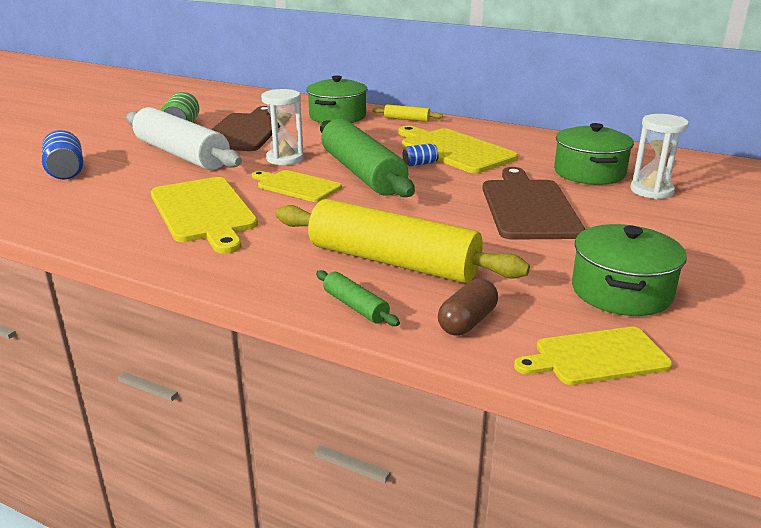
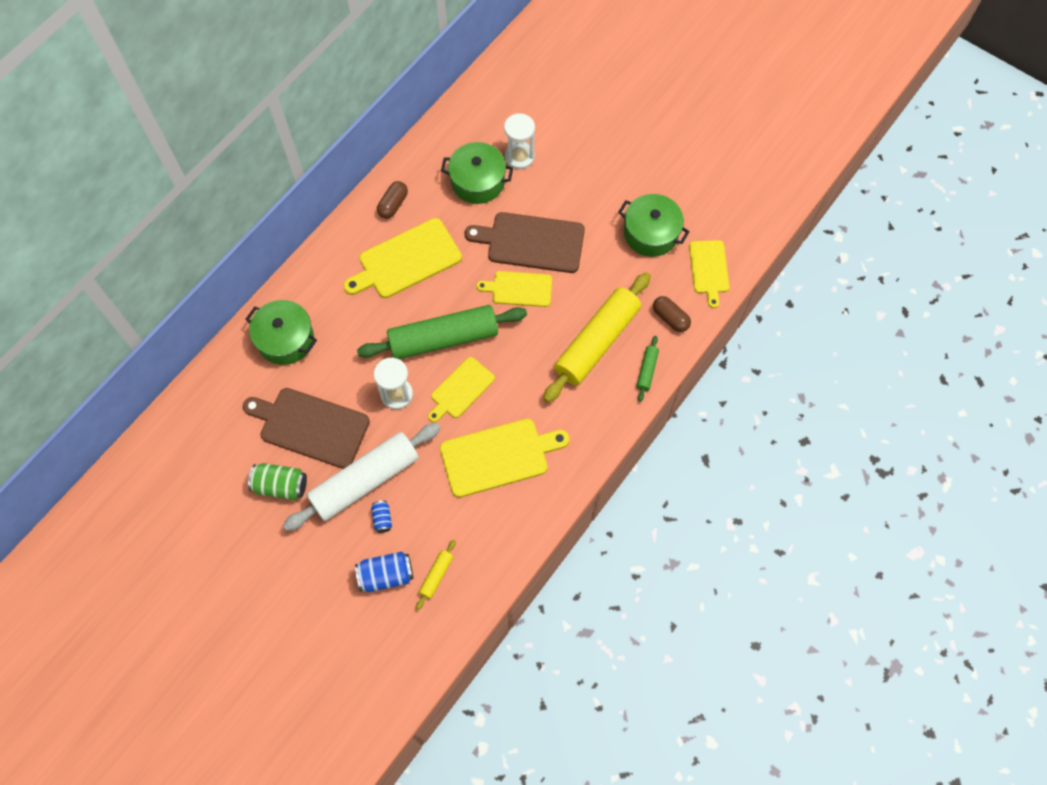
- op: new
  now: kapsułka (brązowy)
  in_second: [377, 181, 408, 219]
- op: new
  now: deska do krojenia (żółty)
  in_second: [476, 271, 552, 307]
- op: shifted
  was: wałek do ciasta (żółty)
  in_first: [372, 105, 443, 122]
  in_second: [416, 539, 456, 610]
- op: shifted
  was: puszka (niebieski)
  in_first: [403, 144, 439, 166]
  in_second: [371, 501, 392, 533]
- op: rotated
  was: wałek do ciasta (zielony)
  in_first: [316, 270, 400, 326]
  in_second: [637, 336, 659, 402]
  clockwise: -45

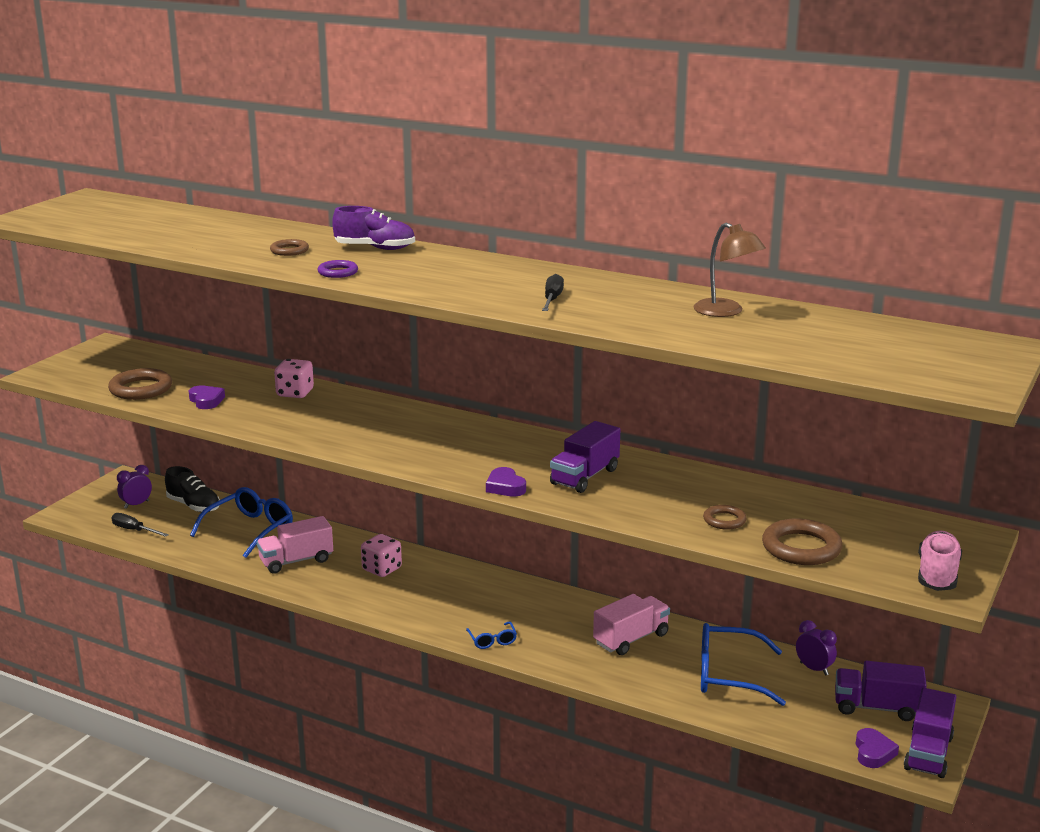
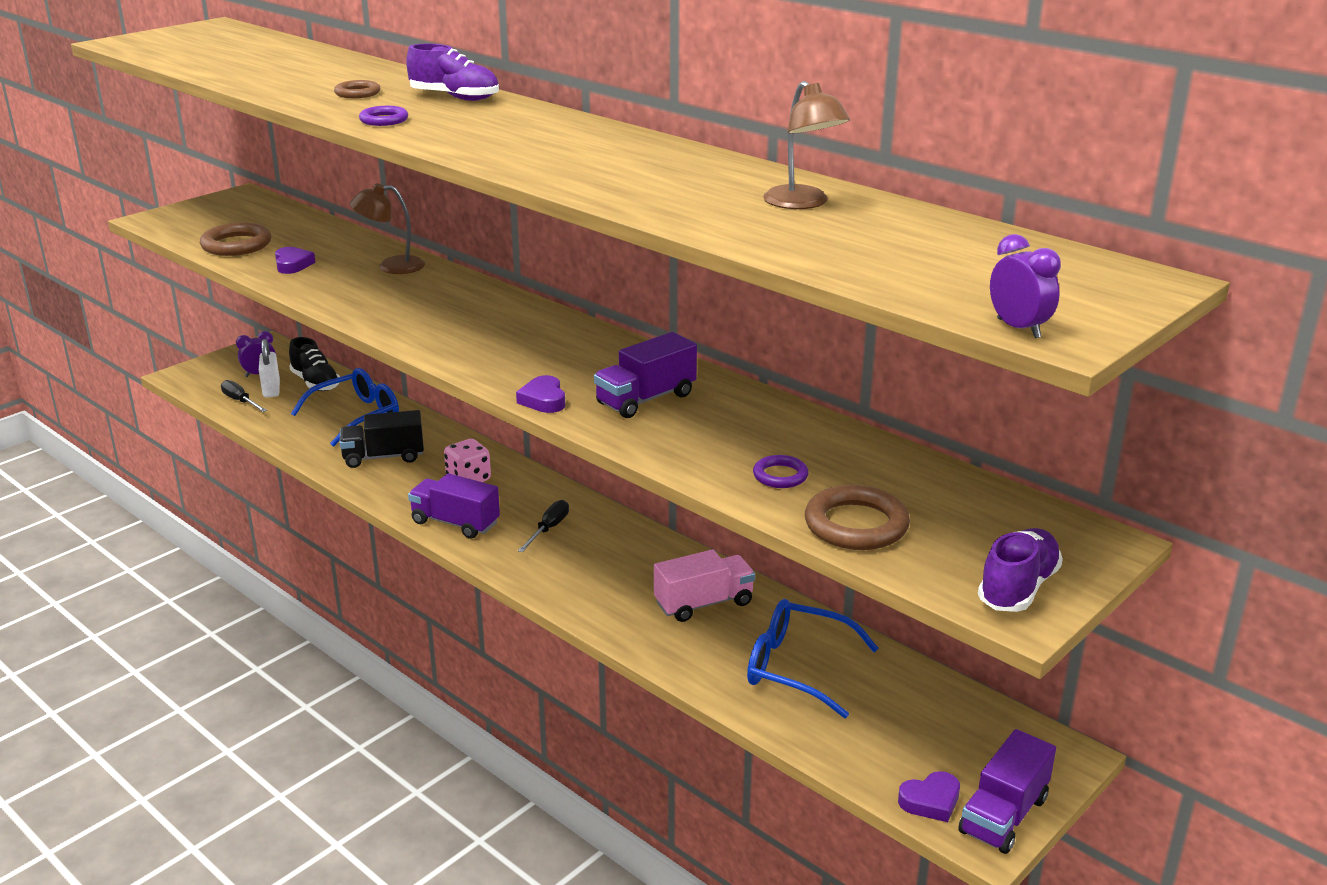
- op: gone
  was: okulary (niebieski)
  in_first: [466, 621, 517, 649]
- op: new
  now: kłódka (biały)
  in_second: [259, 339, 280, 398]
- op: shifted
  was: śrubokręt (czarny)
  in_first: [542, 274, 564, 311]
  in_second: [518, 500, 569, 552]
- op: shifted
  was: budzik (fioletowy)
  in_first: [796, 620, 837, 676]
  in_second: [990, 234, 1061, 338]
- op: shifted
  was: ciężarówka (fioletowy)
  in_first: [835, 661, 927, 721]
  in_second: [408, 473, 500, 539]
- op: swapped
  was: kostka do gry (różowy)
  now: lampka (brązowy)
  in_first: [274, 359, 314, 398]
  in_second: [350, 183, 425, 274]
- op: repainted
  was: ciężarówka (różowy)
  now: ciężarówka (czarny)
  in_first: [257, 516, 333, 574]
  in_second: [340, 410, 424, 468]
- op: repainted
  was: pierścień (brązowy)
  now: pierścień (fioletowy)
  in_first: [703, 505, 747, 530]
  in_second: [753, 455, 809, 488]
- op: repainted
  was: but (różowy)
  now: but (fioletowy)
  in_first: [918, 531, 962, 591]
  in_second: [978, 528, 1063, 612]
- op: rotated
  was: serce (fioletowy)
  in_first: [856, 728, 899, 768]
  in_second: [898, 771, 960, 822]
  clockwise: 45

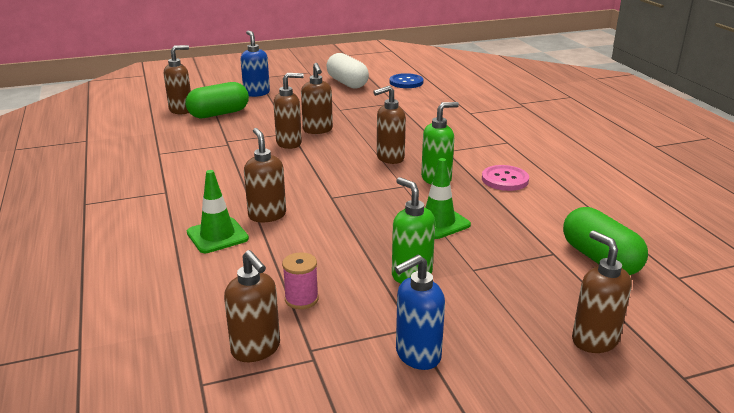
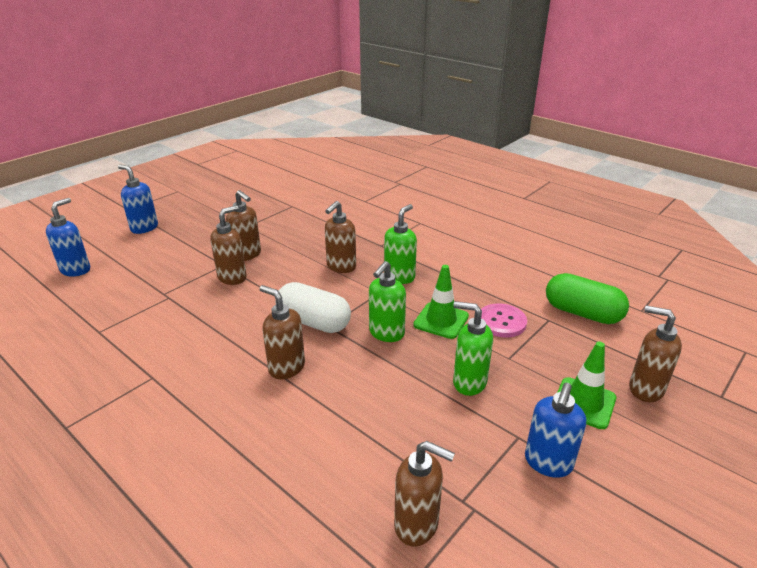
- op: gone
  was: kapsułka (zielony)
  in_first: [185, 82, 249, 118]
- op: gone
  was: szpulka (różowy)
  in_first: [282, 253, 319, 309]
- op: gone
  was: guzik (niebieski)
  in_first: [389, 73, 424, 88]
- op: new
  now: dozownik mydła (zielony)
  in_second: [369, 261, 406, 342]
- op: shifted
  was: pachołek (zielony)
  in_first: [187, 170, 249, 253]
  in_second: [558, 342, 616, 429]
- op: shifted
  was: kapsułka (biały)
  in_first: [327, 53, 369, 89]
  in_second: [275, 282, 351, 333]
- op: shifted
  was: guzik (różowy)
  in_first: [482, 165, 529, 191]
  in_second: [481, 303, 527, 338]
- op: repainted
  was: dozownik mydła (brązowy)
  now: dozownik mydła (niebieski)
  in_first: [164, 45, 191, 114]
  in_second: [46, 198, 90, 277]

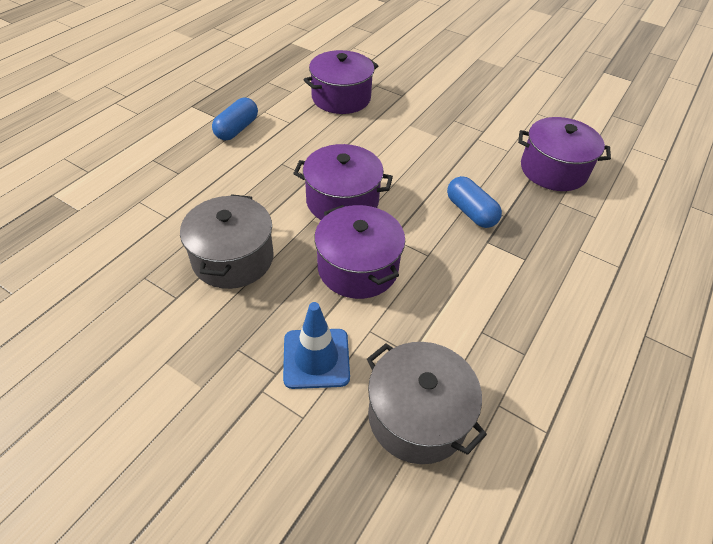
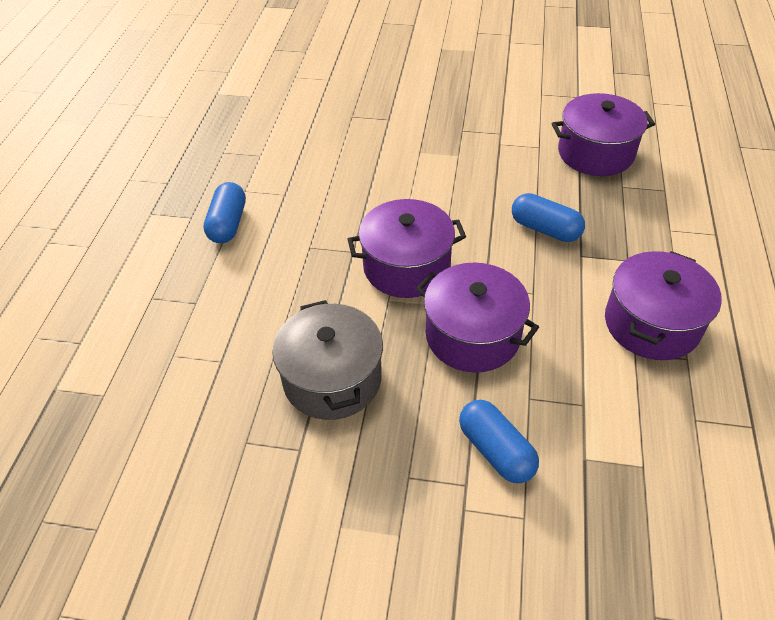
- op: gone
  was: garnek (szary)
  in_first: [367, 342, 487, 464]
- op: shifted
  was: garnek (fioletowy)
  in_first: [304, 50, 378, 114]
  in_second: [605, 251, 722, 360]
- op: swapped
  was: pachołek (niebieski)
  now: kapsułka (niebieski)
  in_first: [283, 302, 350, 389]
  in_second: [459, 400, 539, 483]

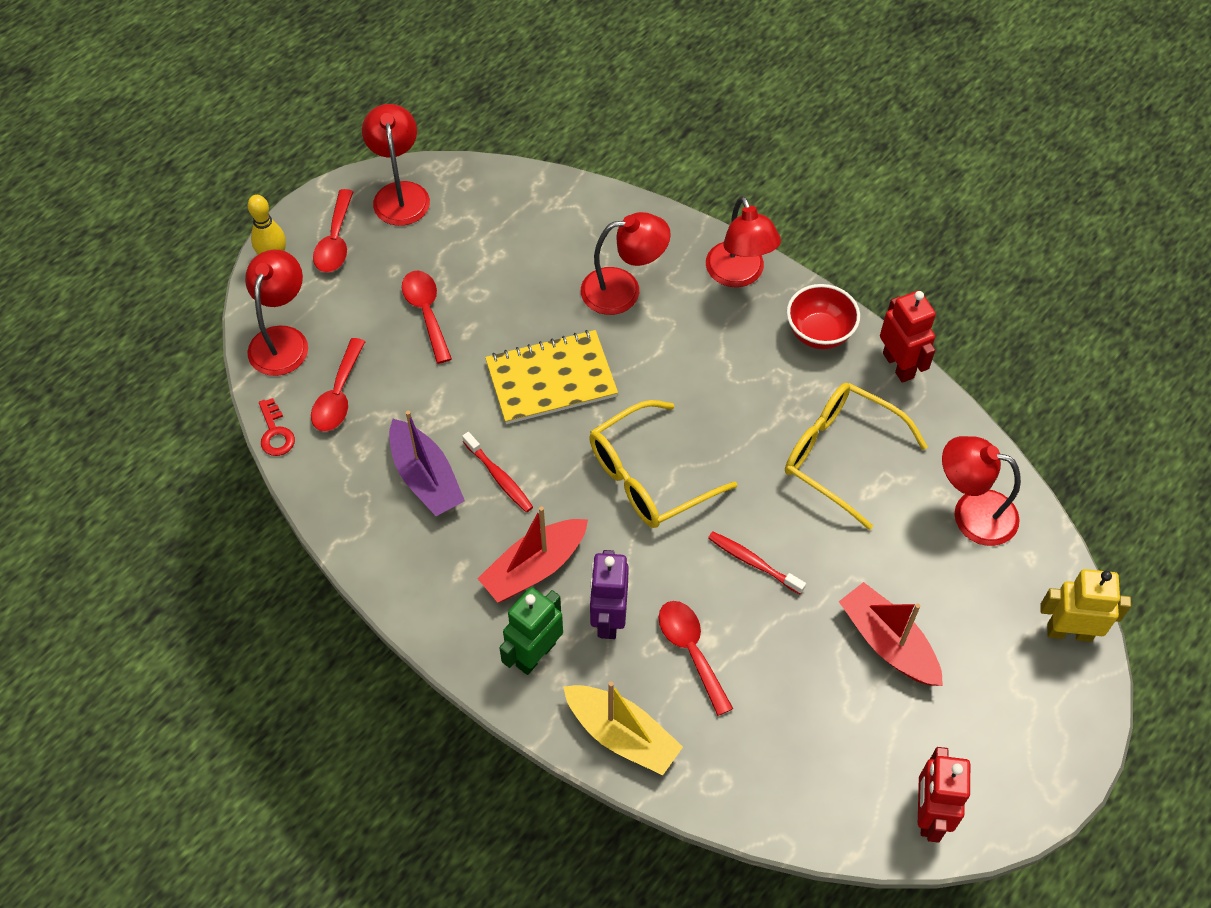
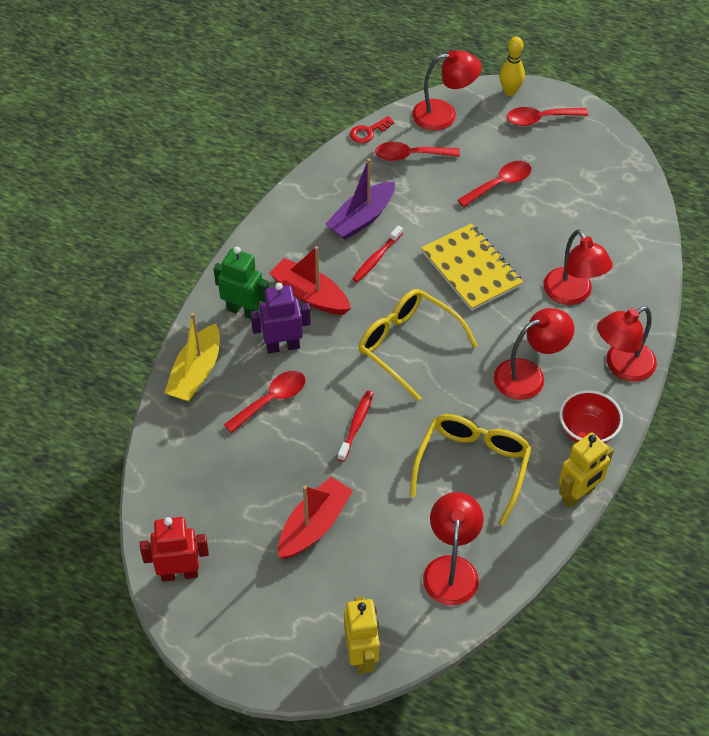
- op: shifted
  was: lampka (czerwony)
  in_first: [362, 104, 430, 226]
  in_second: [494, 308, 574, 400]
- op: repainted
  was: robot (czerwony)
  now: robot (żółty)
  in_first: [880, 291, 936, 383]
  in_second: [559, 432, 614, 508]

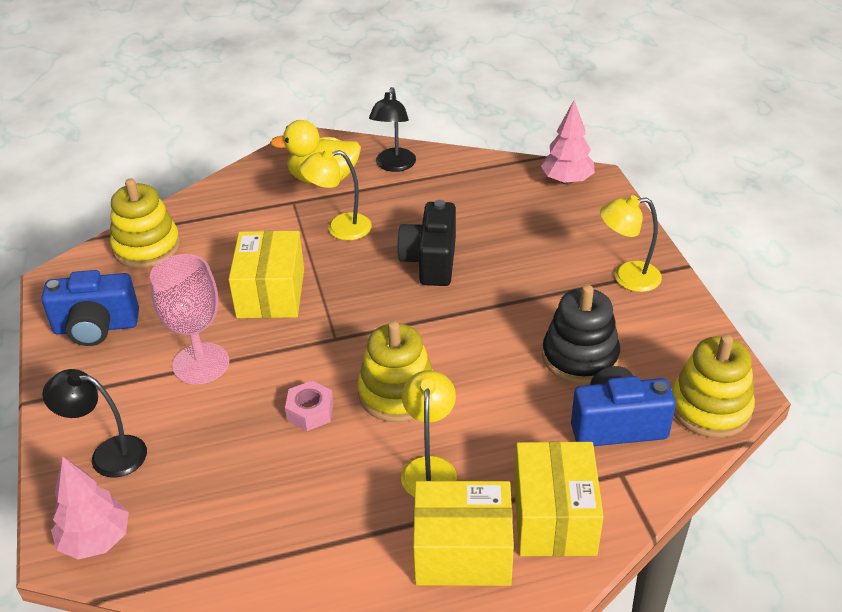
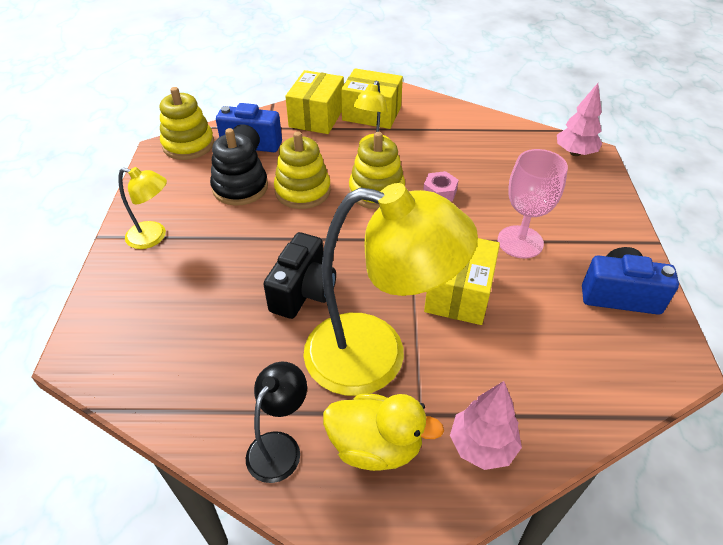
- op: gone
  was: lampka (czarny)
  in_first: [42, 369, 147, 478]
- op: shifted
  was: zabawka nakładanka (żółty)
  in_first: [110, 178, 180, 268]
  in_second: [274, 131, 331, 209]
- op: shifted
  was: drzewko (różowy)
  in_first: [541, 100, 595, 185]
  in_second: [450, 381, 522, 470]
- op: scaled
  was: lampka (żółty)
  in_first: [300, 149, 372, 240]
  in_second: [304, 183, 478, 396]
  ratio: 2.1

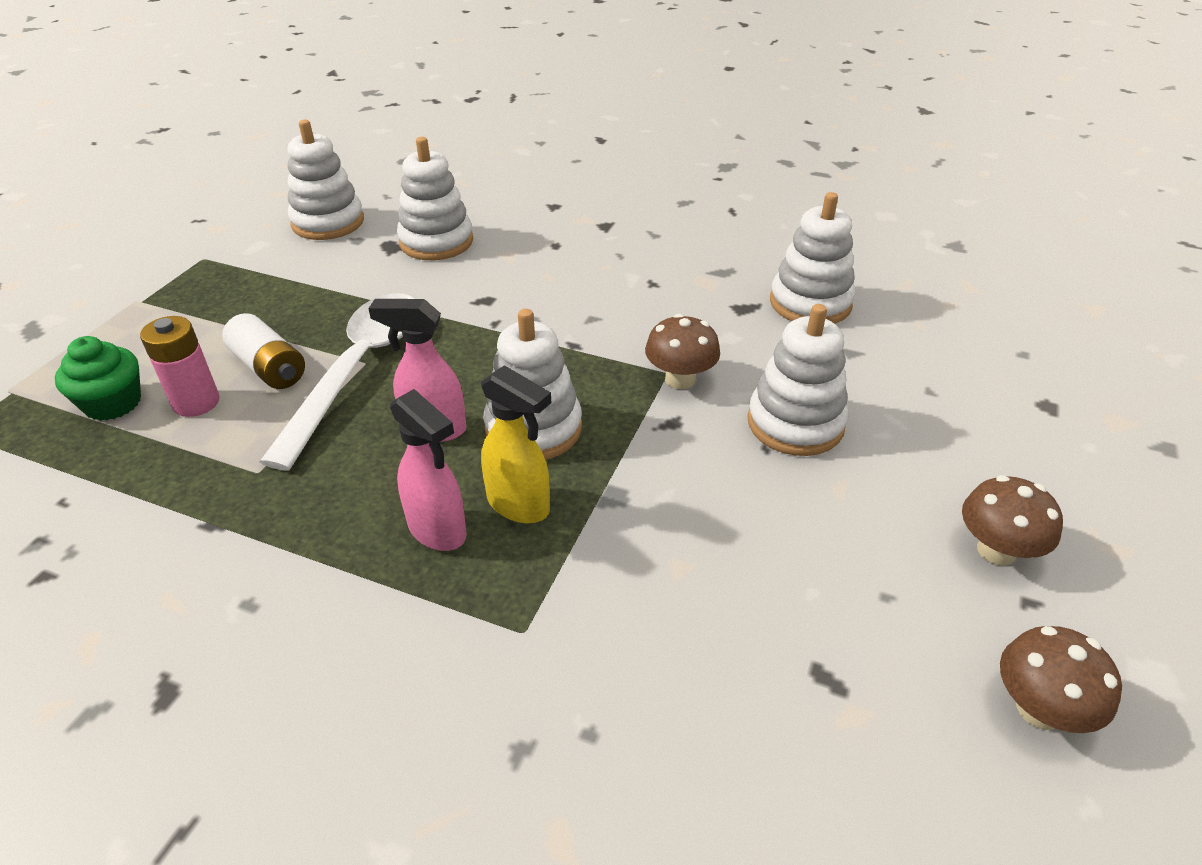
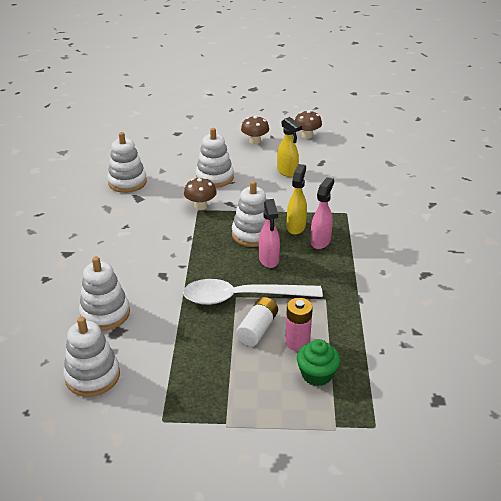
- op: new
  now: spryskiwacz (żółty)
  in_second: [277, 117, 302, 177]

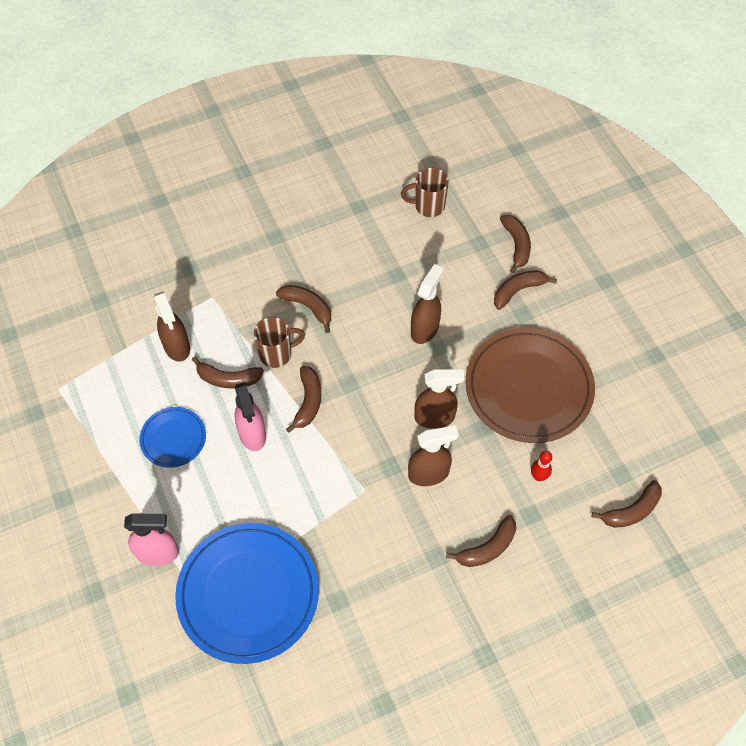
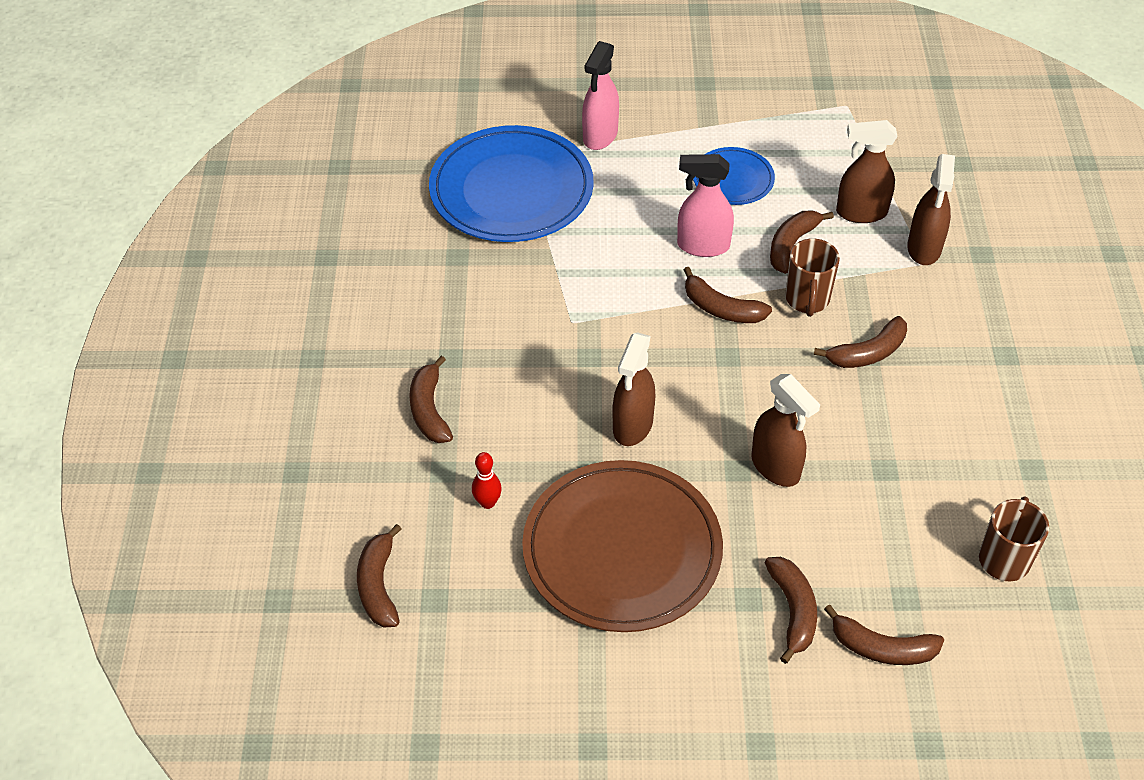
- op: shifted
  was: spryskiwacz (brązowy)
  in_first: [408, 426, 459, 486]
  in_second: [907, 154, 955, 265]

